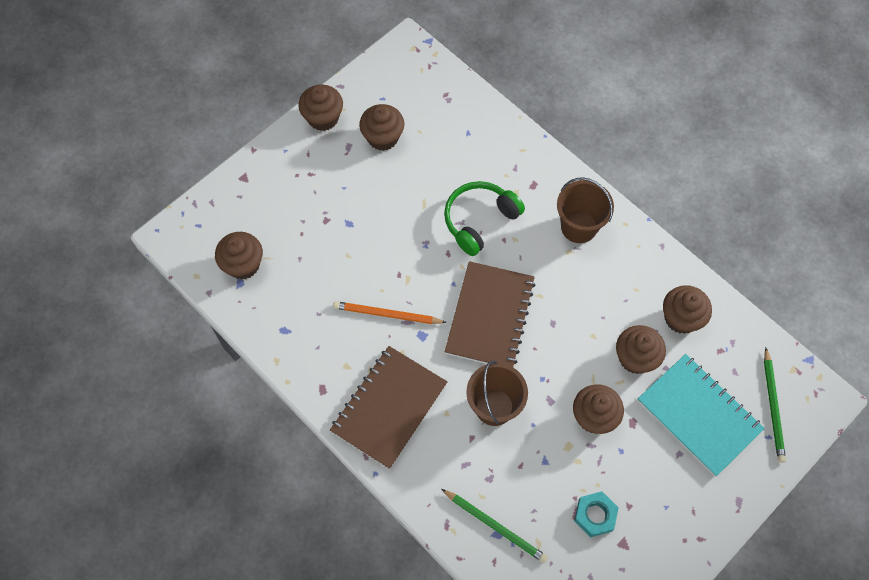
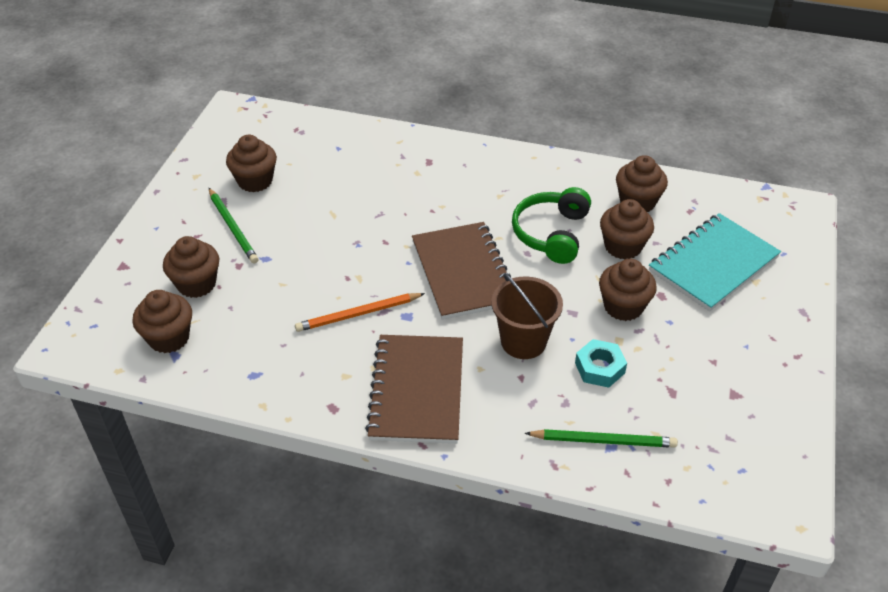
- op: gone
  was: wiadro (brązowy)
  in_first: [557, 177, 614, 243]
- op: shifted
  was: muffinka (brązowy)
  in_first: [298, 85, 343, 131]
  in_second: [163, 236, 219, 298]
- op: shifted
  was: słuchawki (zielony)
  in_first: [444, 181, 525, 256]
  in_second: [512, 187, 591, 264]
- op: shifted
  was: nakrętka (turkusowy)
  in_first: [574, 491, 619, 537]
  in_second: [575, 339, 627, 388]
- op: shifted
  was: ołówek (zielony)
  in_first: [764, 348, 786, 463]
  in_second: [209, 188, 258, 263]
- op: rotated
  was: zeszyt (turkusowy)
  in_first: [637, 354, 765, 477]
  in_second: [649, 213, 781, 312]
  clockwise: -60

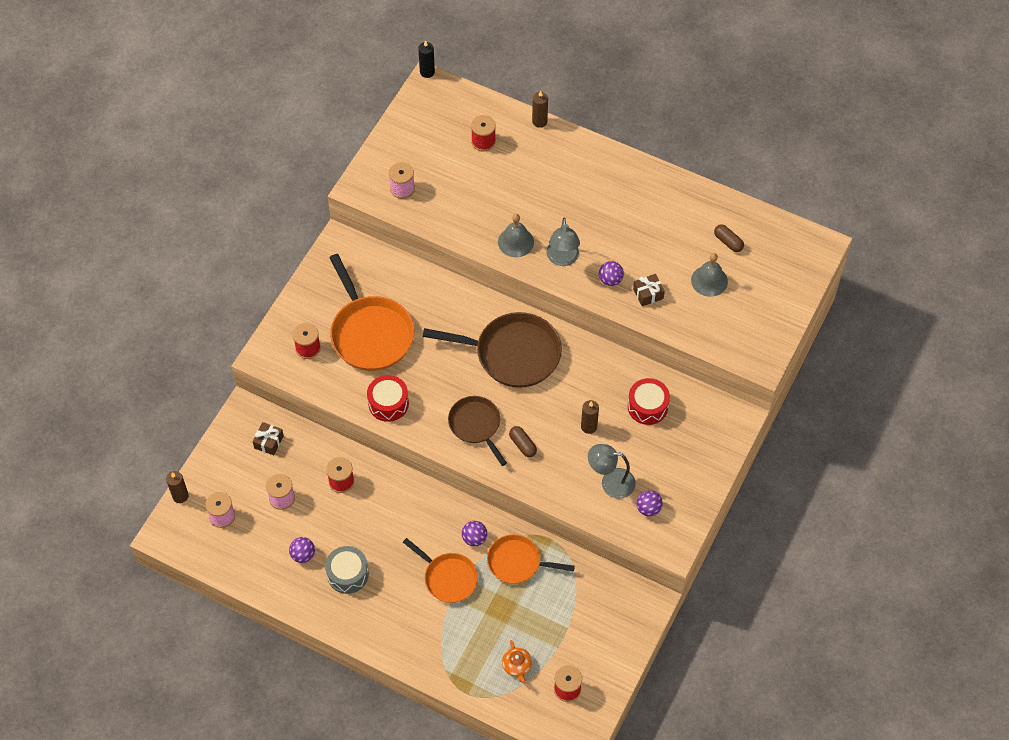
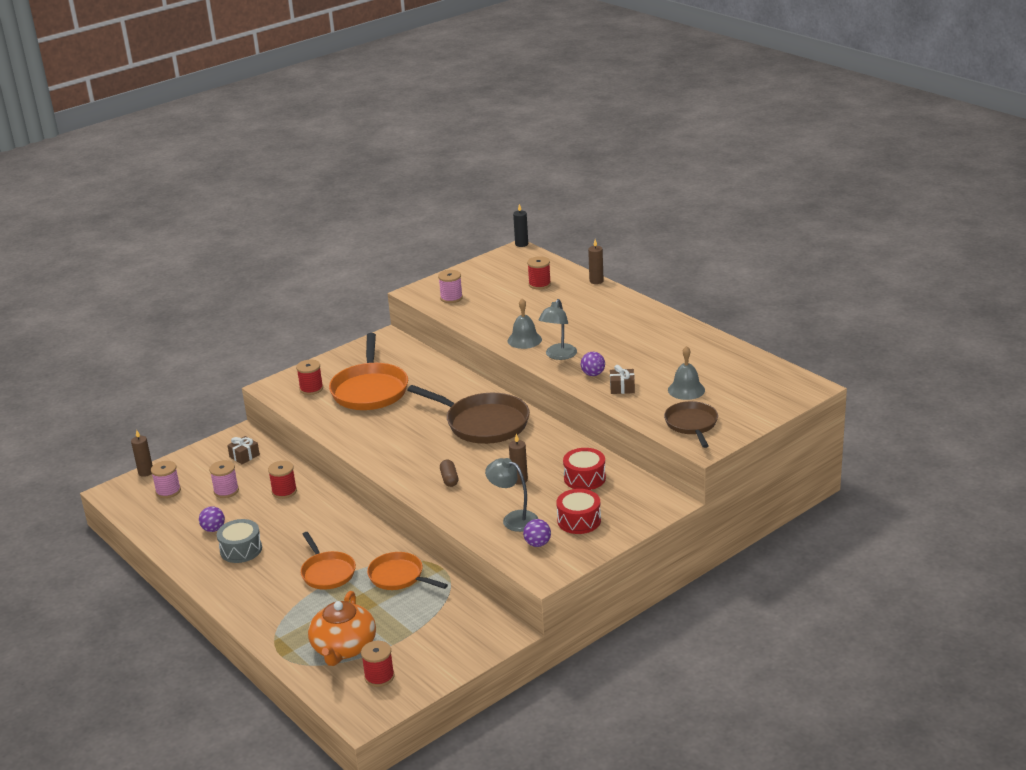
- op: gone
  was: piłka (fioletowy)
  in_first: [462, 521, 487, 546]
- op: gone
  was: kapsułka (brązowy)
  in_first: [714, 224, 744, 252]
- op: shifted
  was: bęben (czerwony)
  in_first: [367, 375, 409, 422]
  in_second: [556, 489, 601, 534]
- op: shifted
  was: patelnia (brązowy)
  in_first: [448, 396, 507, 466]
  in_second: [664, 401, 718, 448]
- op: scaled
  was: imbryk (pomarańczowy)
  in_first: [502, 640, 532, 683]
  in_second: [308, 591, 376, 666]
  ratio: 2.08

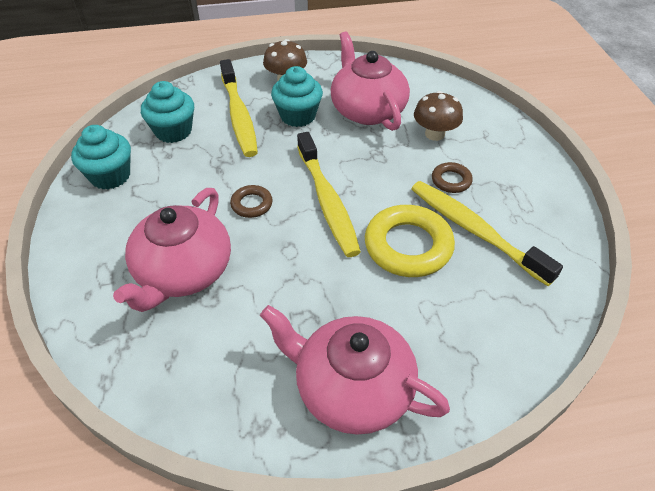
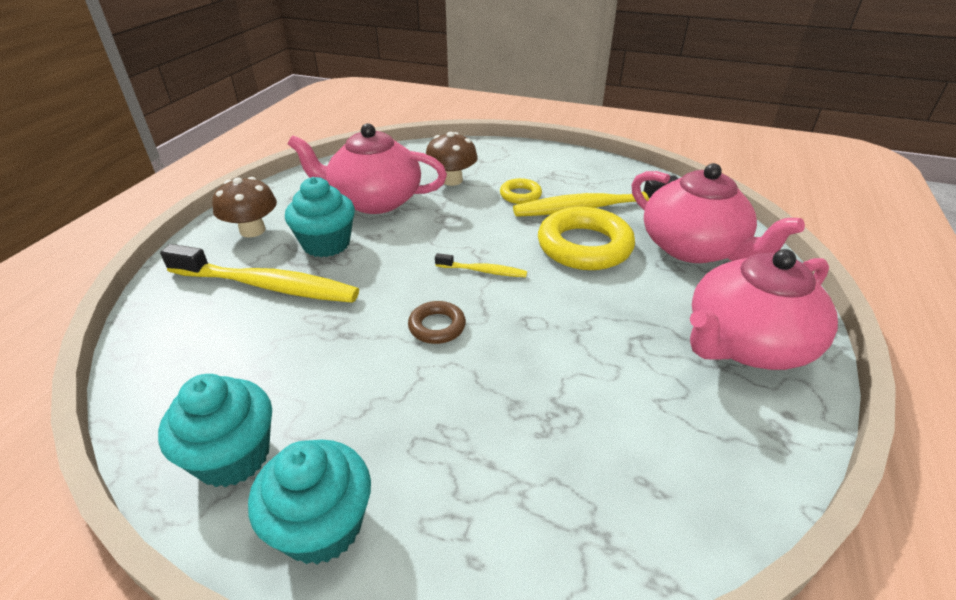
- op: shifted
  was: imbryk (różowy)
  in_first: [113, 188, 231, 312]
  in_second: [632, 163, 805, 263]
- op: shifted
  was: muffinka (turkusowy)
  in_first: [141, 81, 194, 143]
  in_second: [248, 439, 371, 564]
- op: repainted
  was: pierścień (brązowy)
  now: pierścień (żółty)
  in_first: [432, 162, 473, 193]
  in_second: [500, 178, 542, 204]
- op: scaled
  was: szczoteczka do zębów (żółty)
  in_first: [297, 132, 361, 257]
  in_second: [435, 253, 527, 277]
  ratio: 0.47

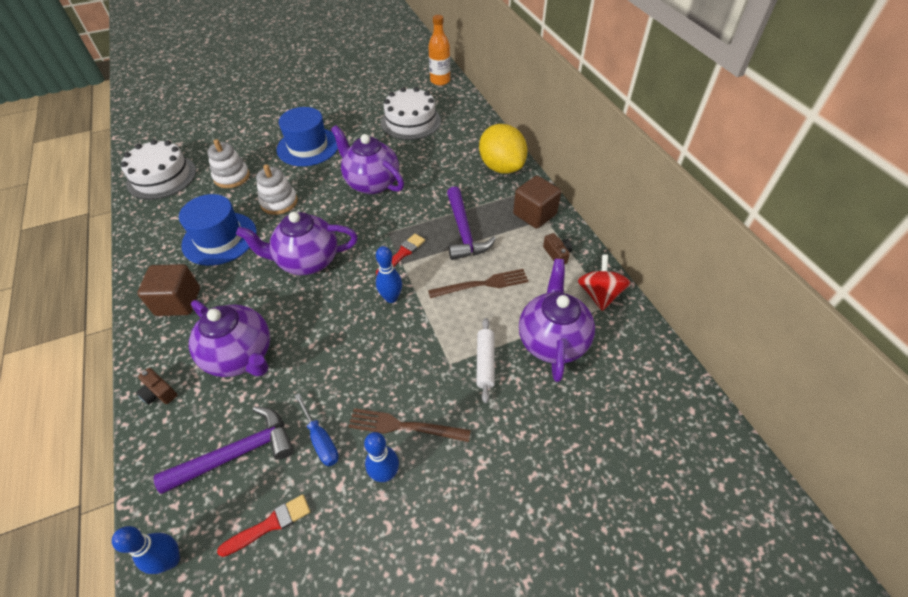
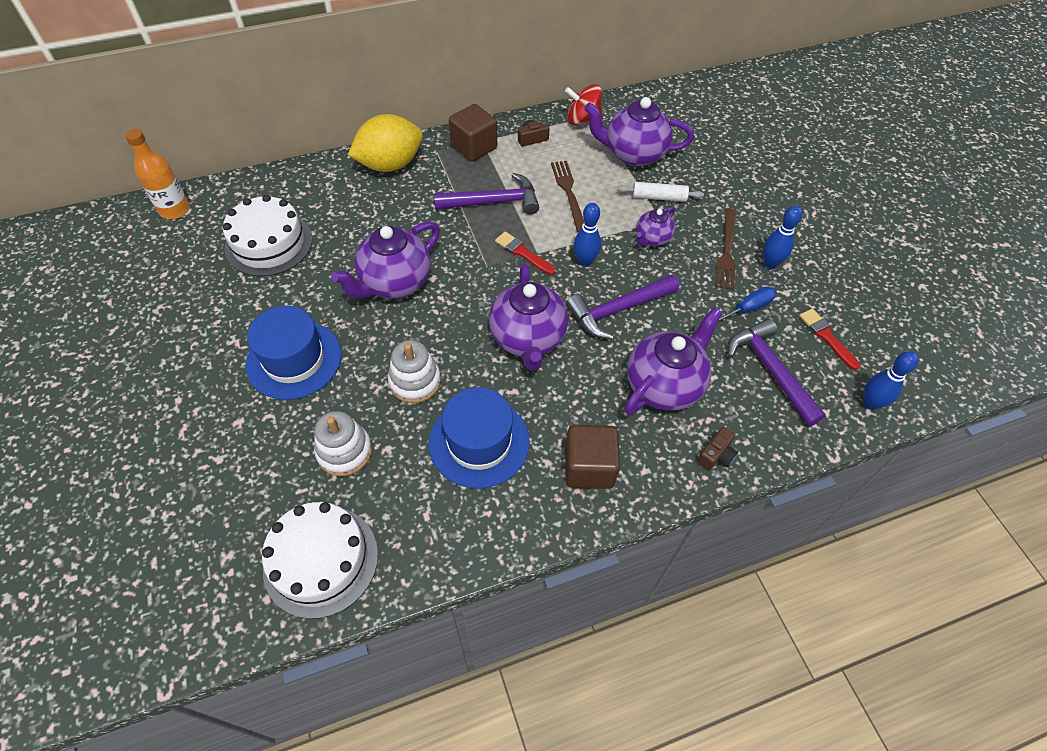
- op: new
  now: młotek (fioletowy)
  in_second: [566, 274, 679, 339]
- op: new
  now: imbryk (fioletowy)
  in_second: [636, 206, 675, 246]

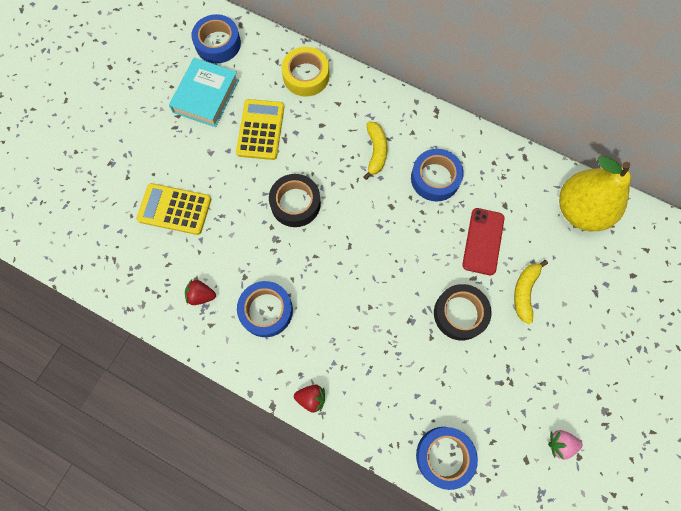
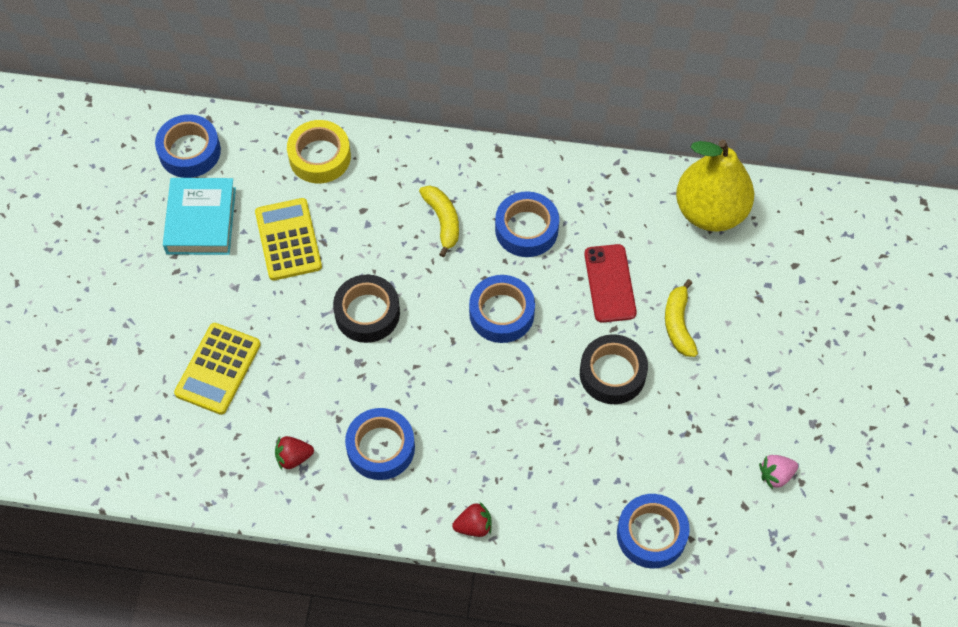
- op: new
  now: taśma klejąca (niebieski)
  in_second: [469, 275, 535, 343]
- op: rotated
  was: kalkulator (żółty)
  in_first: [136, 183, 211, 235]
  in_second: [174, 323, 261, 415]
  clockwise: -60

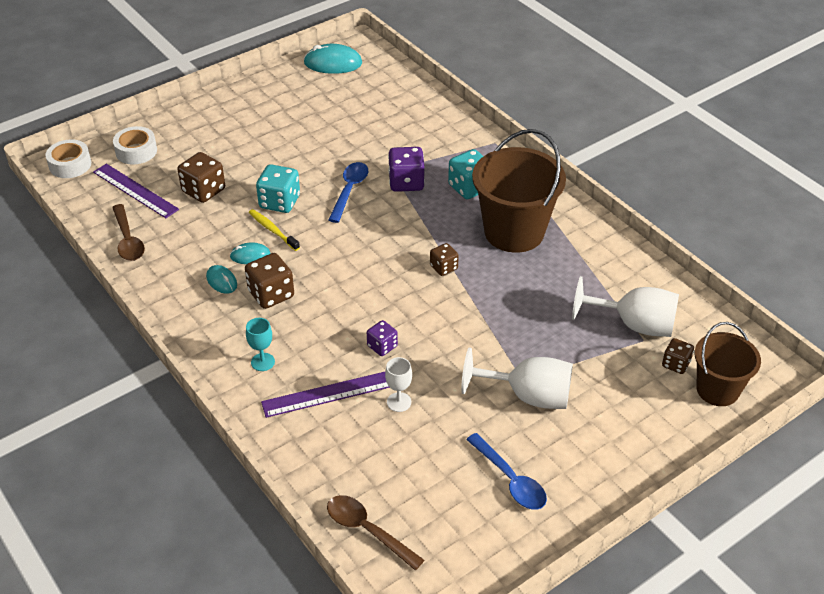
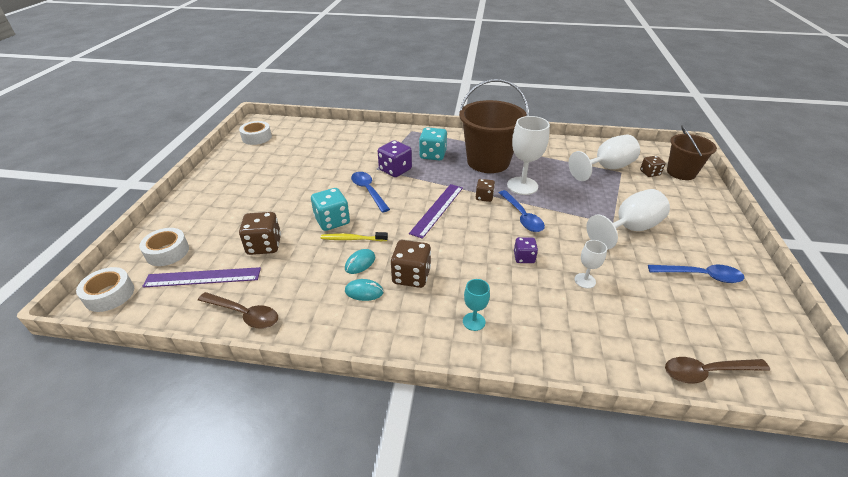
- op: new
  now: łyżka (niebieski)
  in_second: [499, 190, 545, 232]
- op: new
  now: kielich (biały)
  in_second: [507, 116, 550, 195]
- op: shifted
  was: linijka (fioletowy)
  in_first: [261, 372, 390, 418]
  in_second: [409, 184, 463, 239]
- op: swapped
  was: myszka (turkusowy)
  now: taśma klejąca (biały)
  in_first: [304, 44, 362, 74]
  in_second: [239, 121, 272, 145]

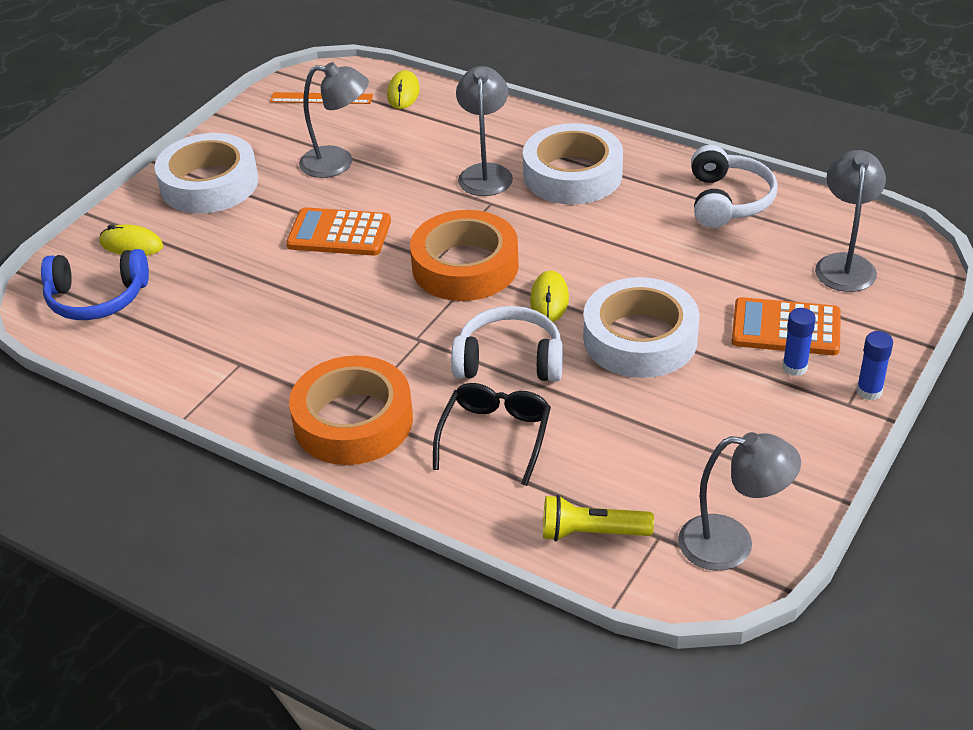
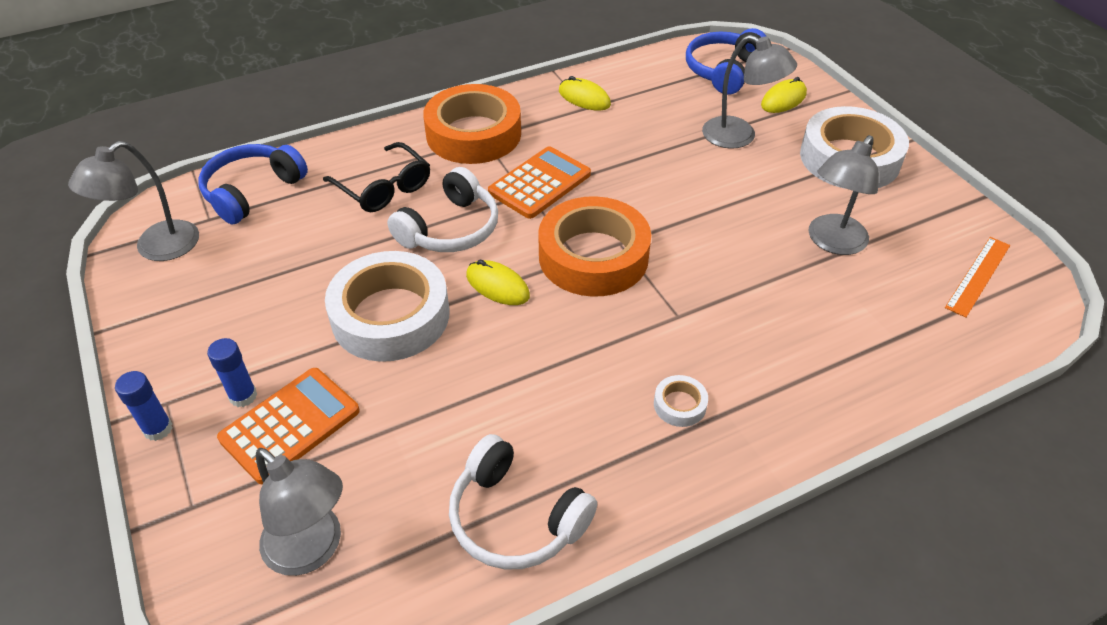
- op: shifted
  was: kalkulator (pomarańczowy)
  in_first: [286, 207, 391, 256]
  in_second: [488, 146, 591, 219]
- op: shifted
  was: myszka (żółty)
  in_first: [387, 70, 420, 109]
  in_second: [559, 76, 611, 111]
- op: shifted
  was: lampka (szary)
  in_first: [456, 66, 513, 196]
  in_second: [702, 35, 797, 149]
- op: swapped
  was: latarka (żółty)
  now: słuchawki (niebieski)
  in_first: [543, 495, 654, 541]
  in_second: [198, 144, 308, 224]
- op: scaled
  was: taśma klejąca (biały)
  in_first: [523, 123, 623, 204]
  in_second: [654, 375, 708, 427]
  ratio: 0.41

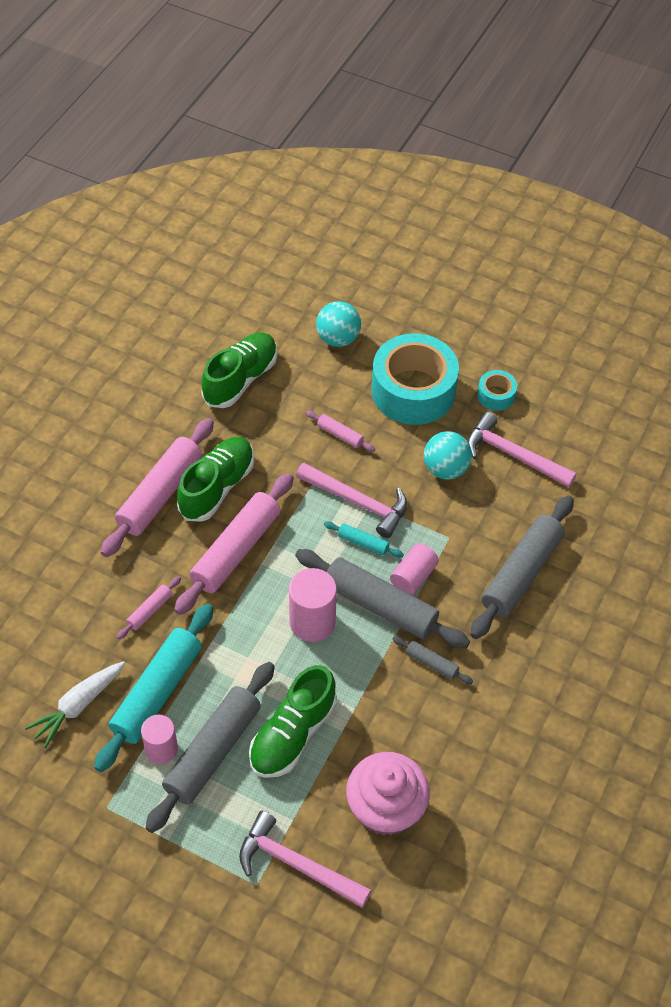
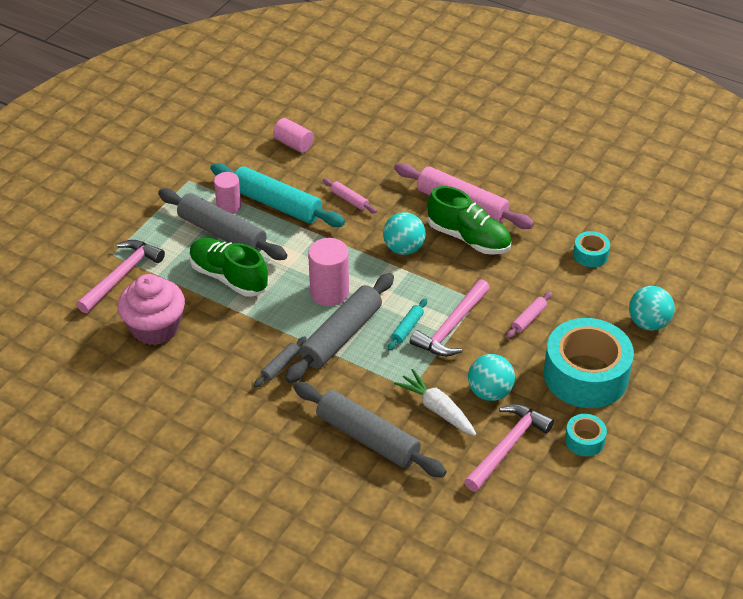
- op: shifted
  was: marchewka (biały)
  in_first: [25, 661, 125, 748]
  in_second: [394, 369, 477, 436]
- op: shifted
  was: walec (różowy)
  in_first: [390, 543, 439, 595]
  in_second: [273, 118, 314, 153]
- op: swapped
  was: wałek do ciasta (różowy)
  now: piłka (turkusowy)
  in_first: [174, 473, 294, 615]
  in_second: [383, 212, 426, 255]
- op: swapped
  was: but (zielony)
  now: taśma klejąca (turkusowy)
  in_first: [202, 333, 277, 408]
  in_second: [573, 231, 610, 267]

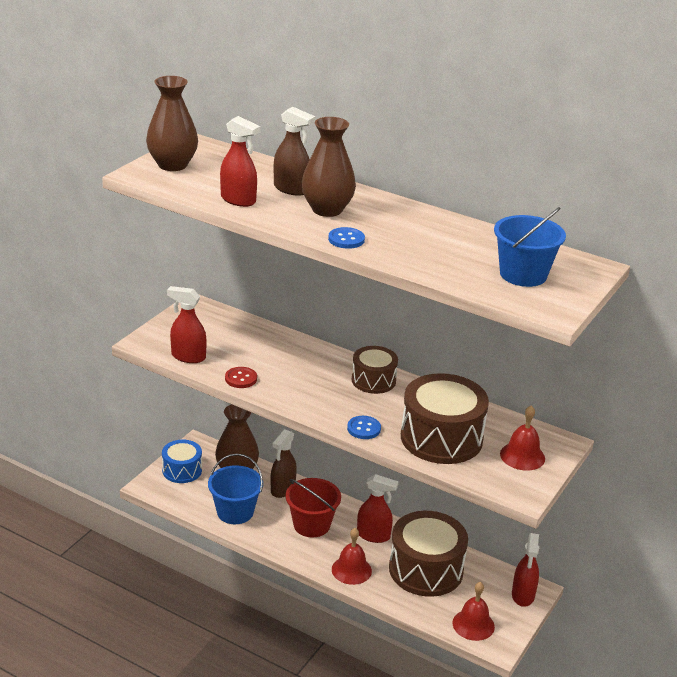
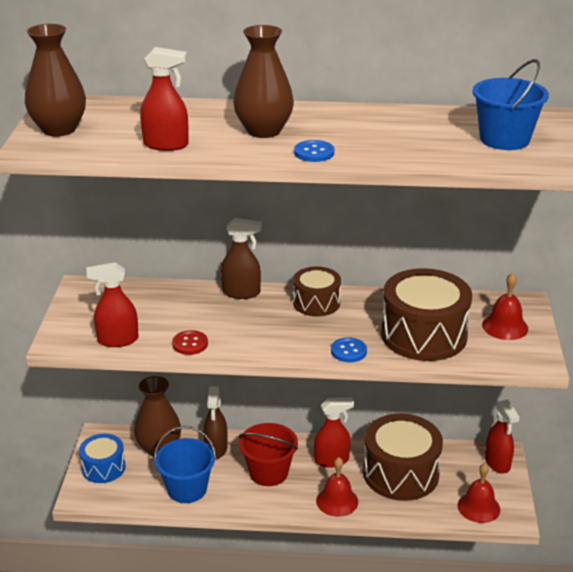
- op: shifted
  was: spryskiwacz (brązowy)
  in_first: [274, 107, 315, 196]
  in_second: [221, 218, 262, 299]

